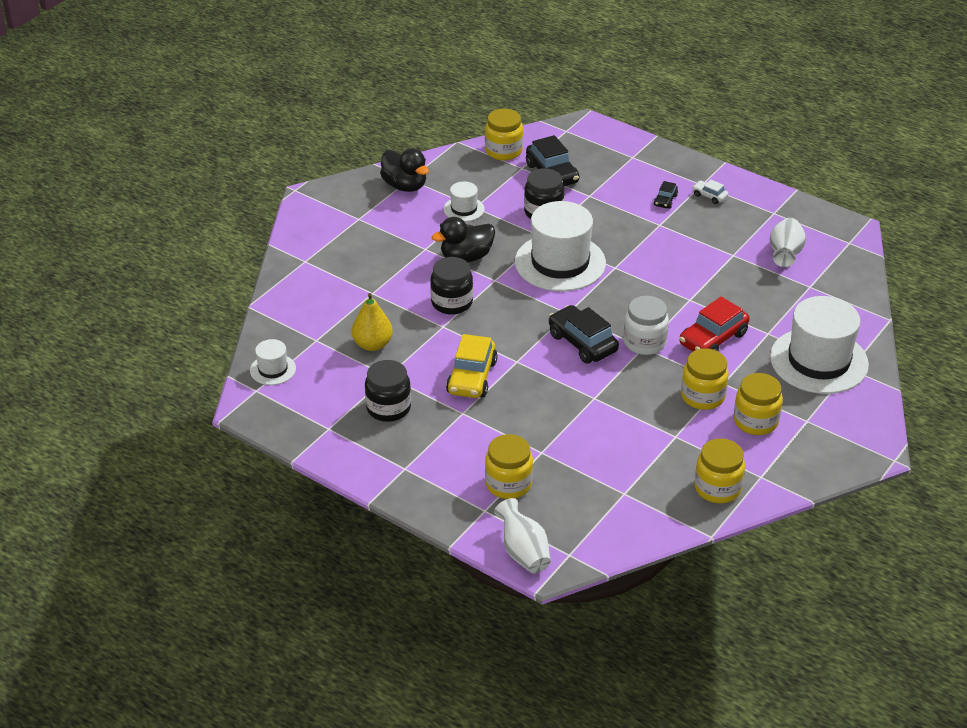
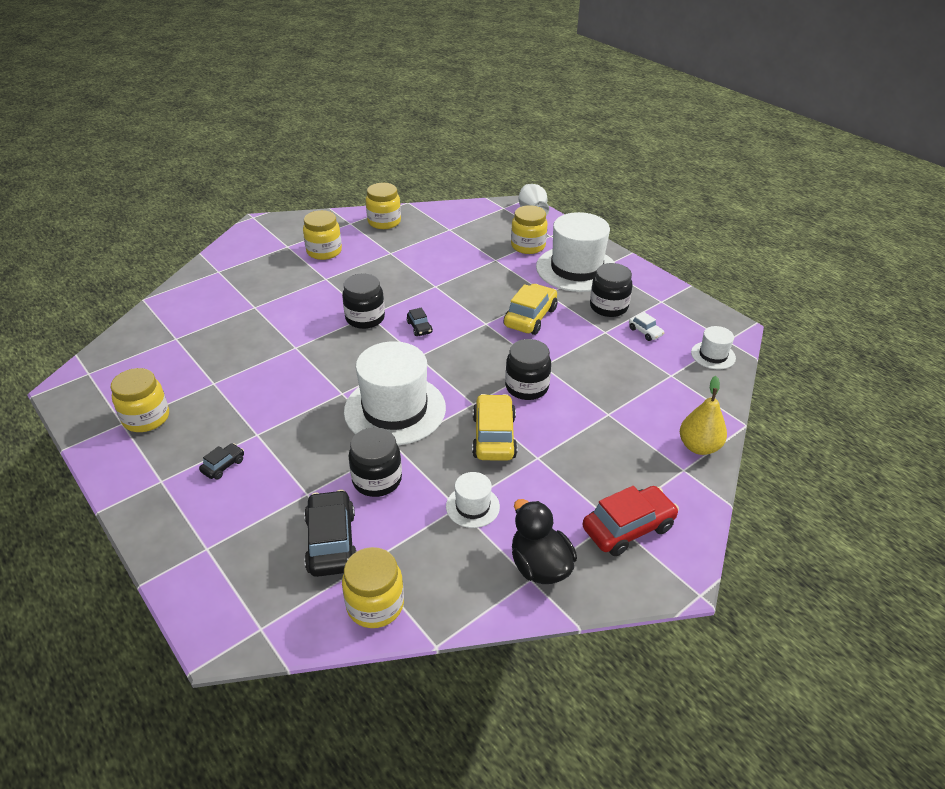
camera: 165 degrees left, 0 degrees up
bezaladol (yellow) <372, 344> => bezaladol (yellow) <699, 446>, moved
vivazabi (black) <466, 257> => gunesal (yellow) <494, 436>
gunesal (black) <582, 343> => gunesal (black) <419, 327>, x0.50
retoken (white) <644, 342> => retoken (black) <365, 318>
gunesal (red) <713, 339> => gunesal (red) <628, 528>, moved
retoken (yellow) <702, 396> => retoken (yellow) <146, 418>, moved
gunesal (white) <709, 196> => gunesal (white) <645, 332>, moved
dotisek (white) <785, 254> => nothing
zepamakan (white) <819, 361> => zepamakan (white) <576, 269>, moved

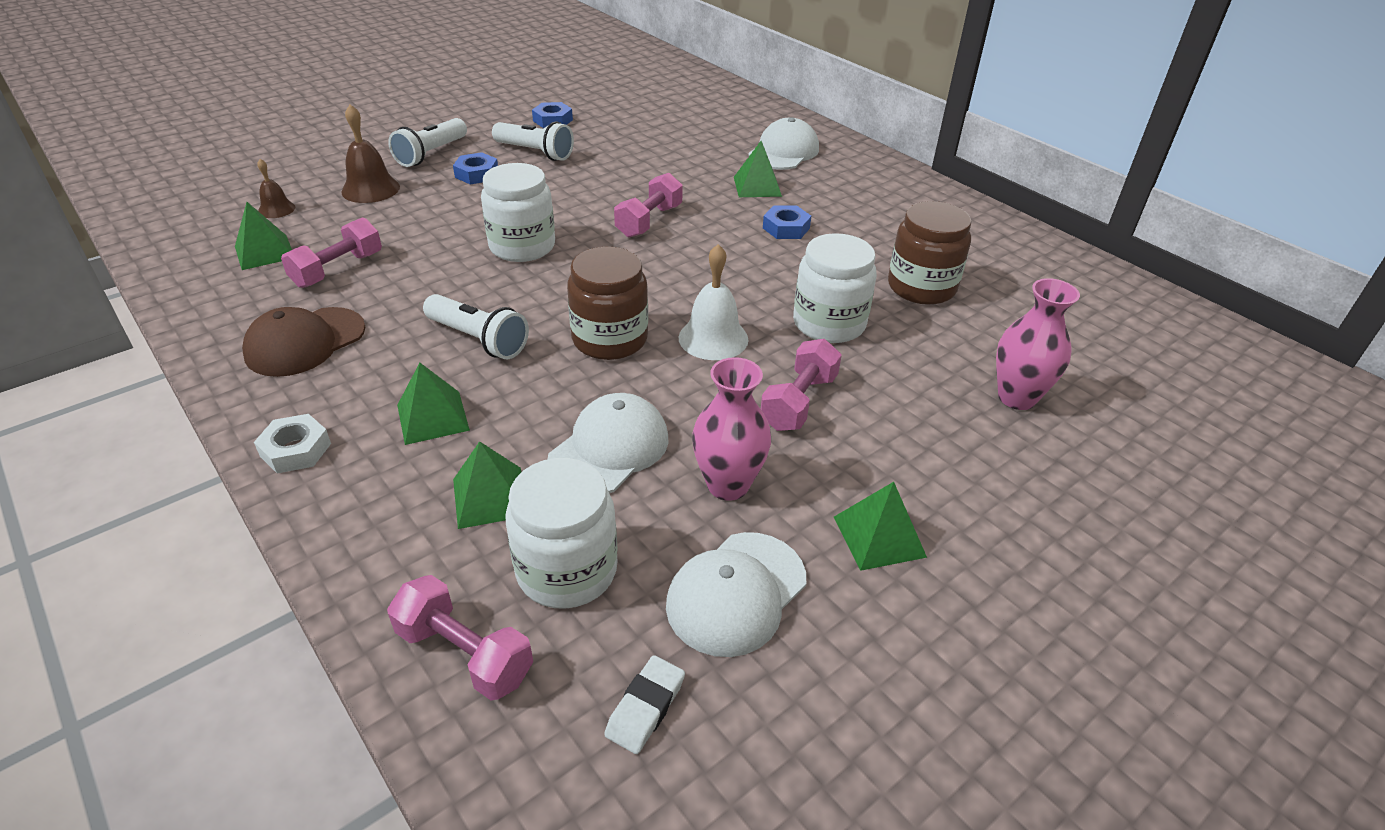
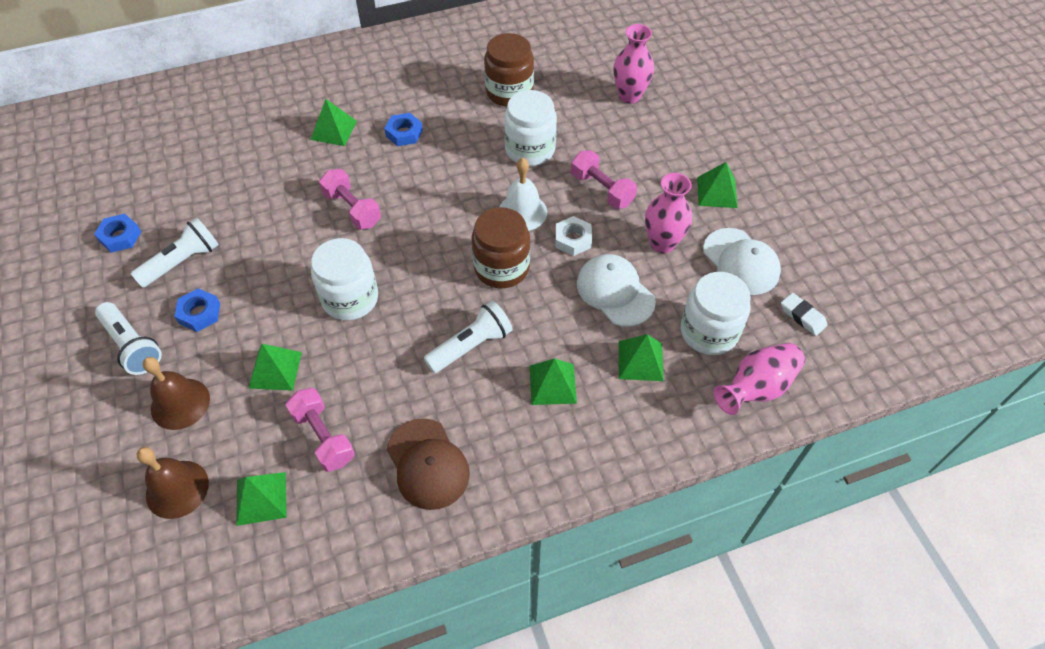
camera: 70 degrees left, 15 degrees up
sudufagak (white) <296, 450> => sudufagak (white) <573, 239>, moved
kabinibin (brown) <276, 209> => kabinibin (brown) <177, 489>, x1.67
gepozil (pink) <465, 653> => dotisek (pink) <756, 388>
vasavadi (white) <784, 152> => nothing
nothing => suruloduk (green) <275, 370>

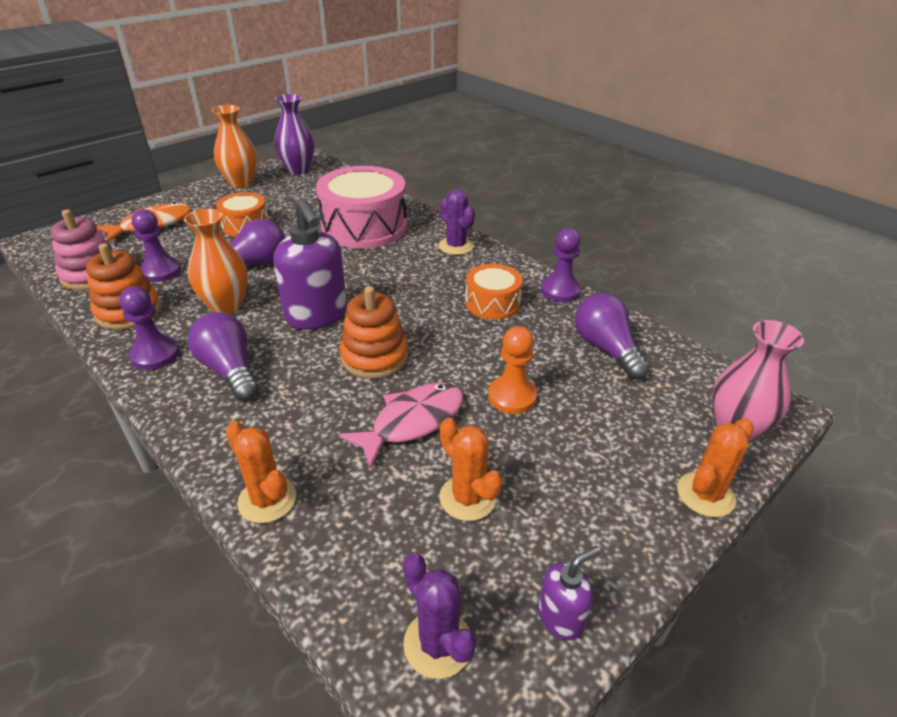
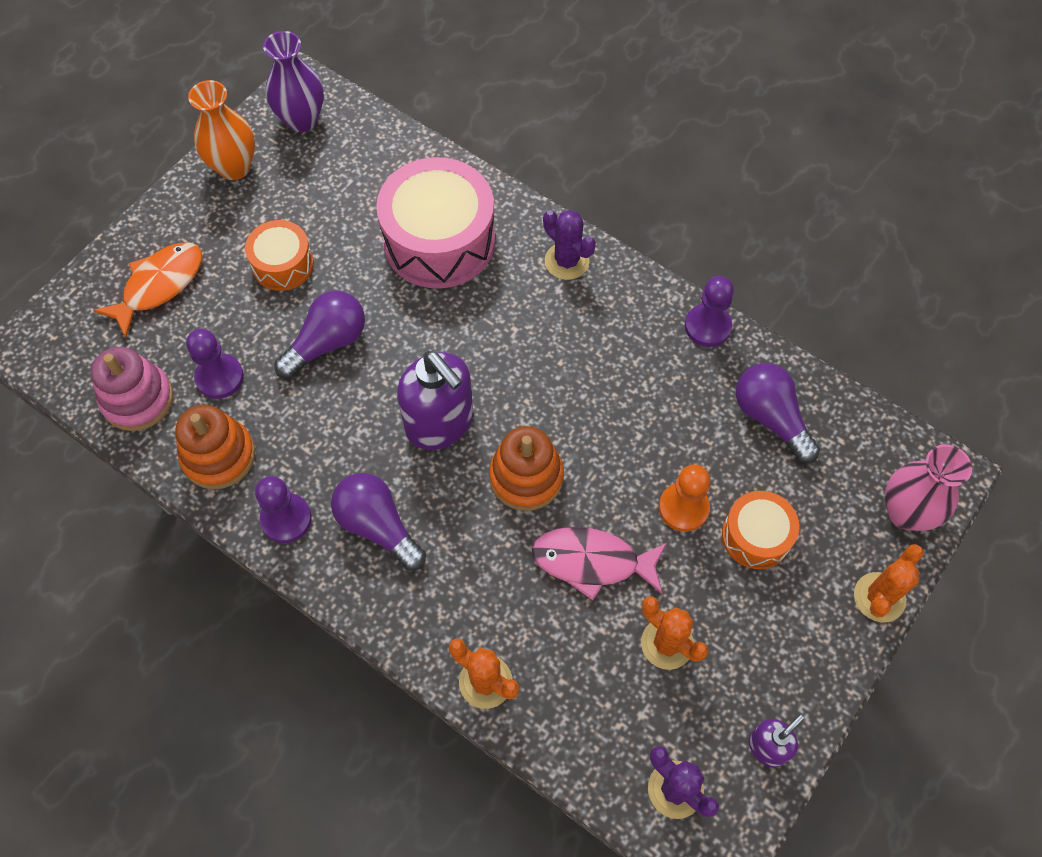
camera: 10 degrees left, 25 degrees up
dotisek (orange) <226, 306> => nothing
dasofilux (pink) <412, 422> => dasofilux (pink) <592, 562>, 120 degrees counterclockwise
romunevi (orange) <492, 303> => romunevi (orange) <756, 536>, moved

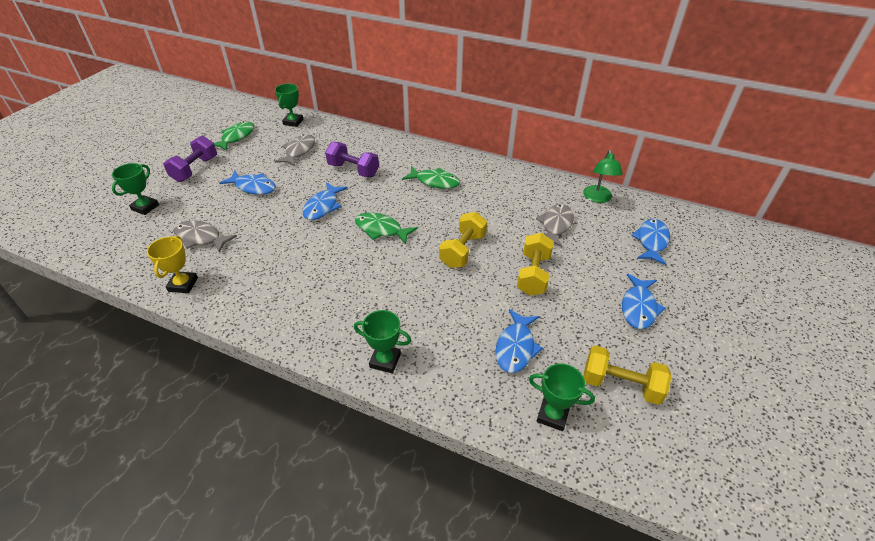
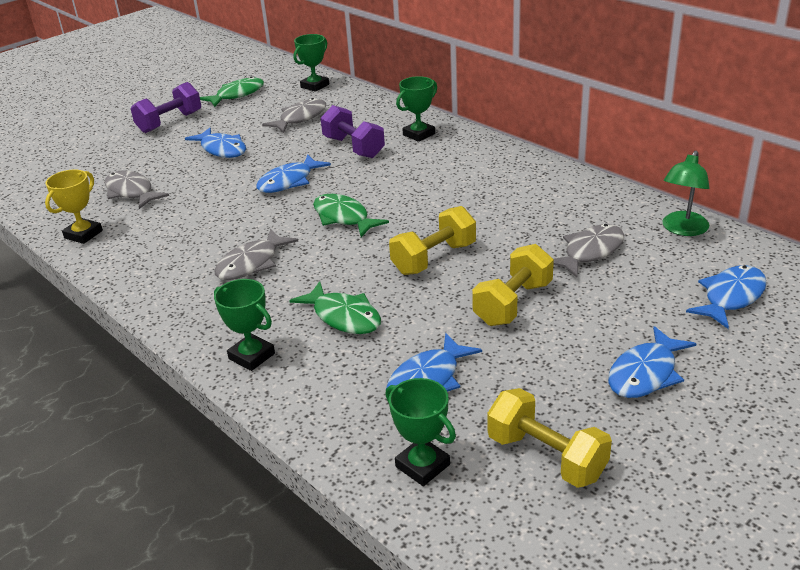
camera: 25 degrees right, 10 degrees down
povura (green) <145, 207> => povura (green) <419, 134>, moved
dasofilux (green) <435, 182> => dasofilux (green) <343, 317>, moved
nothing => dasofilux (grey) <251, 263>

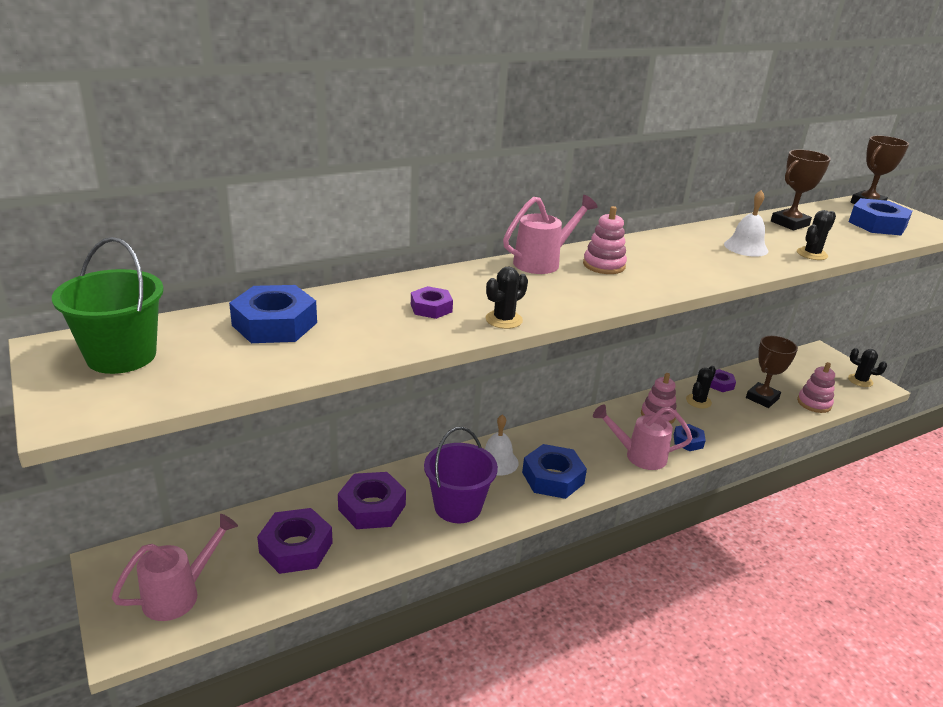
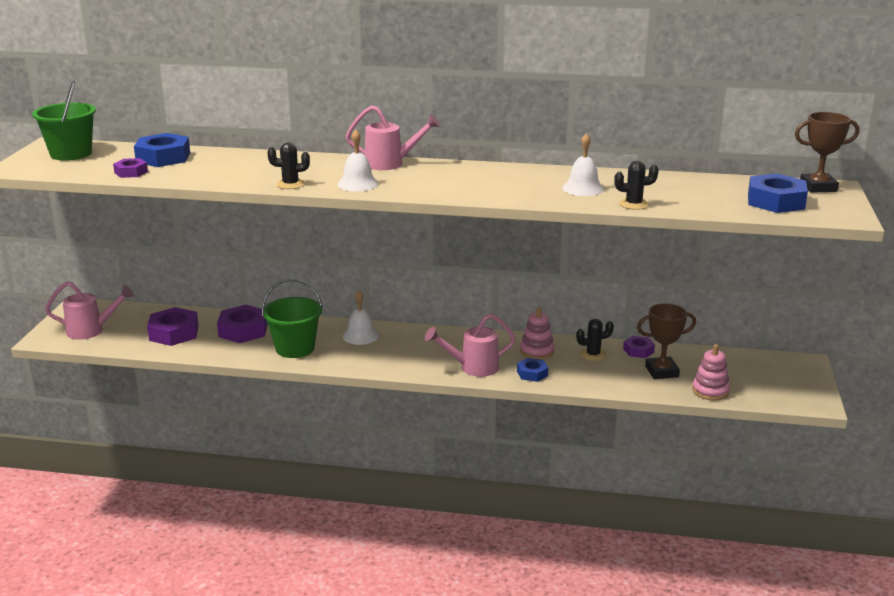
camera: 40 degrees right, 5 degrees down
sudufagak (purple) <431, 308> => sudufagak (purple) <131, 172>, moved
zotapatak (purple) <458, 506> => zotapatak (green) <295, 348>
sudufagak (blue) <553, 478> => nothing
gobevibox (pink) <604, 265> => nothing
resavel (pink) <639, 456> => resavel (pink) <473, 368>, 60 degrees counterclockwise
povura (brown) <789, 223> => nothing
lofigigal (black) <860, 380> => nothing
nothing => kabinibin (white) <358, 184>

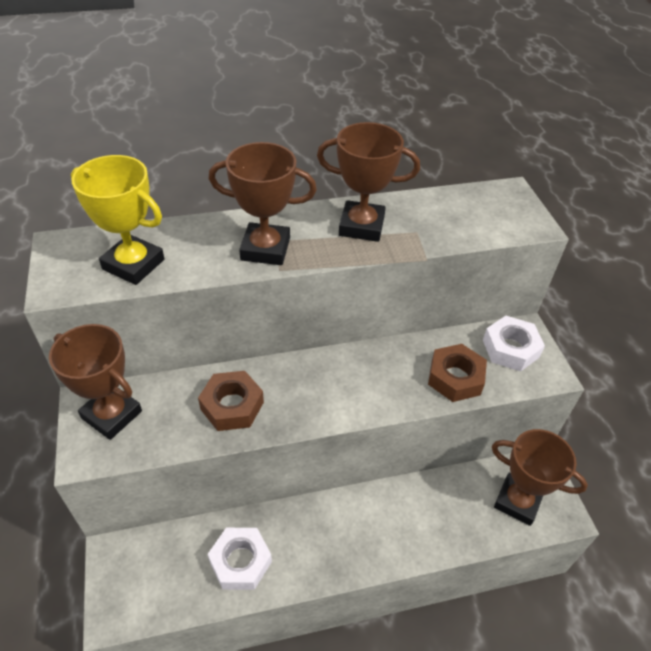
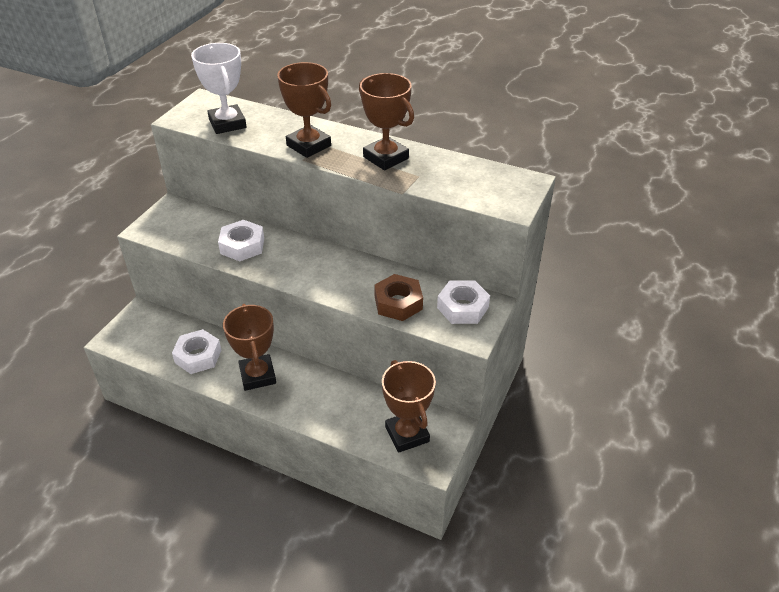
camera: 40 degrees right, 5 degrees down
povura (brown) <112, 414> => povura (brown) <258, 375>, moved
povura (yellow) <133, 264> => povura (white) <227, 123>
sudufagak (brown) <232, 406> => sudufagak (white) <242, 246>

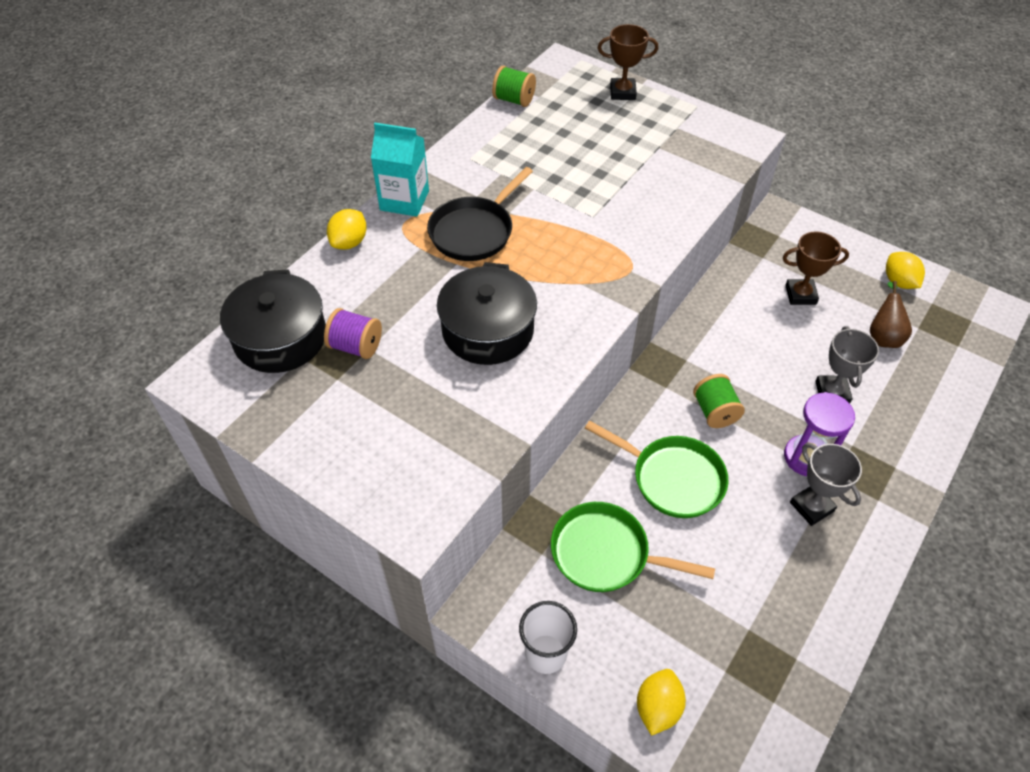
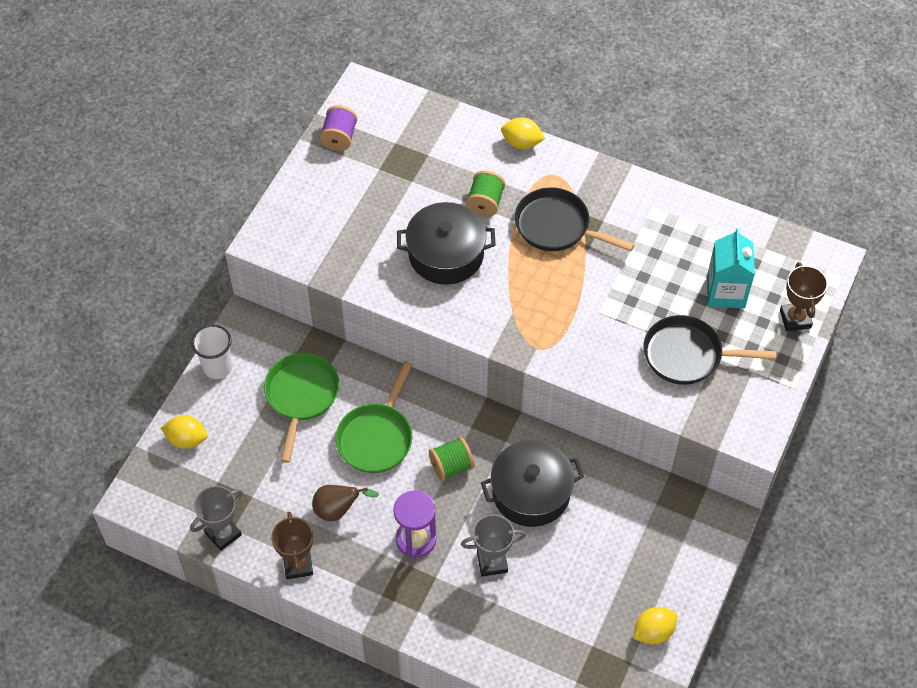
camera: 80 degrees right, 5 degrees up
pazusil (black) <280, 338> => pazusil (black) <531, 492>, moved
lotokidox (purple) <356, 346> => lotokidox (purple) <339, 138>, moved
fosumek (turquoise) <404, 200> => fosumek (turquoise) <725, 292>, moved
lotokidox (green) <514, 100> => lotokidox (green) <485, 203>, moved
povura (brown) <800, 295> => povura (brown) <298, 565>, moved
povura (grey) <811, 507> => povura (grey) <223, 534>, moved
bezaladol (brown) <883, 336> => bezaladol (brown) <338, 510>, moved
nothing => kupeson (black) <688, 355>

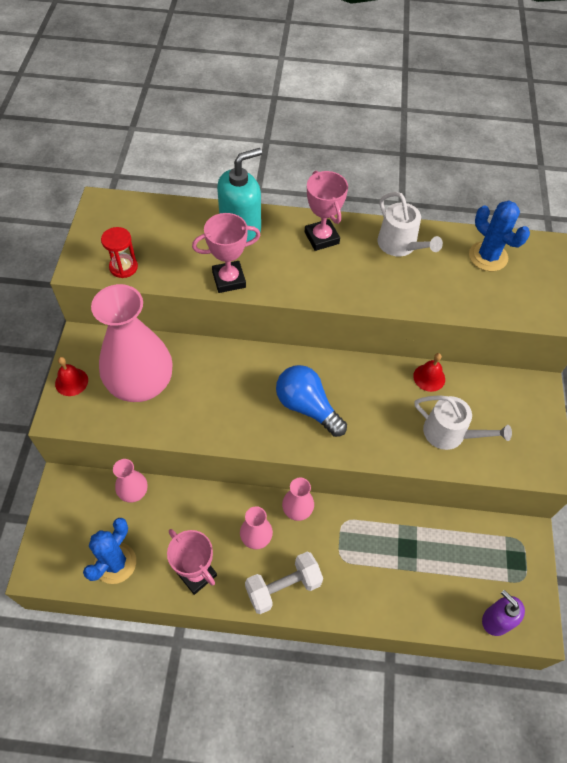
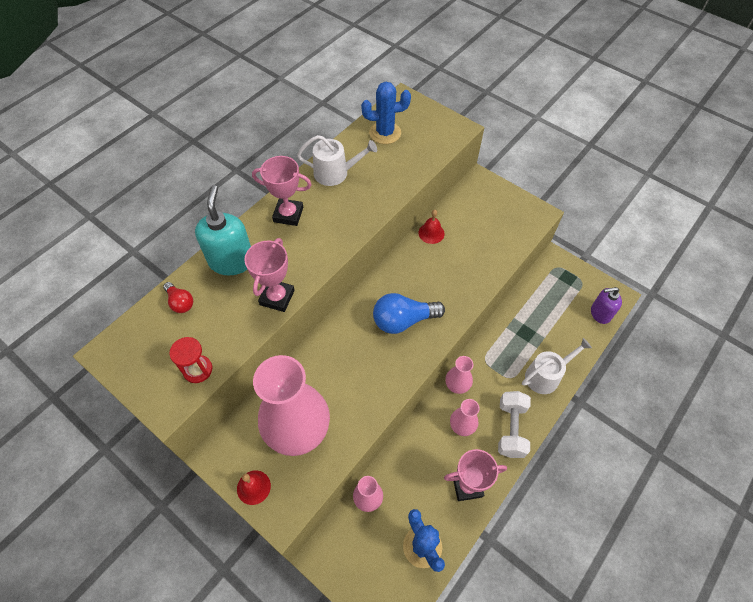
camera: 55 degrees left, 0 degrees up
resavel (white) <449, 433> => resavel (white) <545, 376>, moved
nothing => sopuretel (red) <180, 302>

